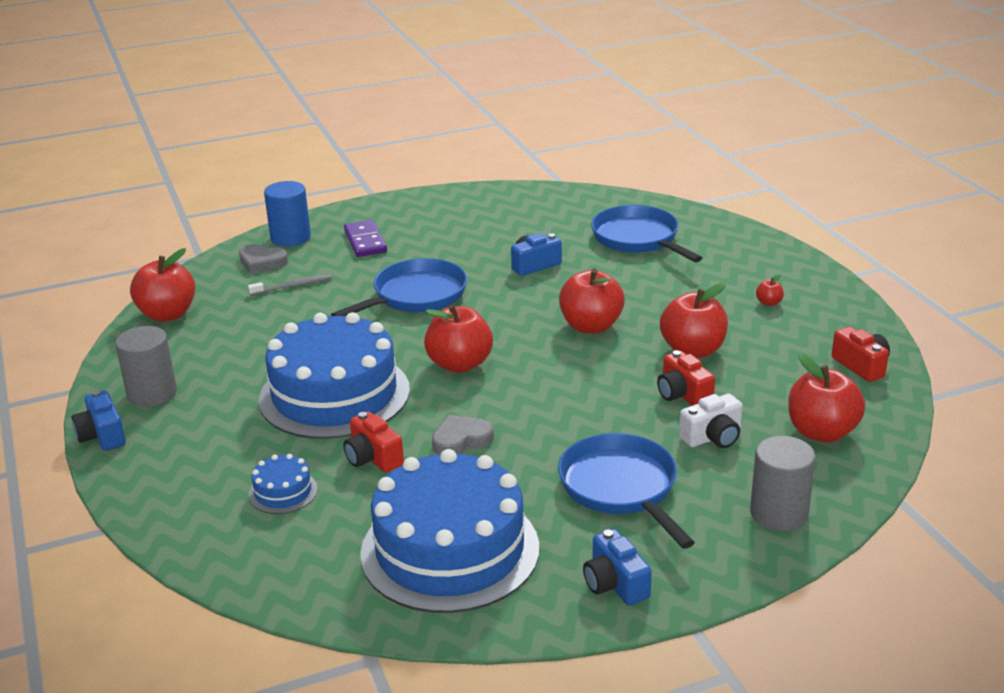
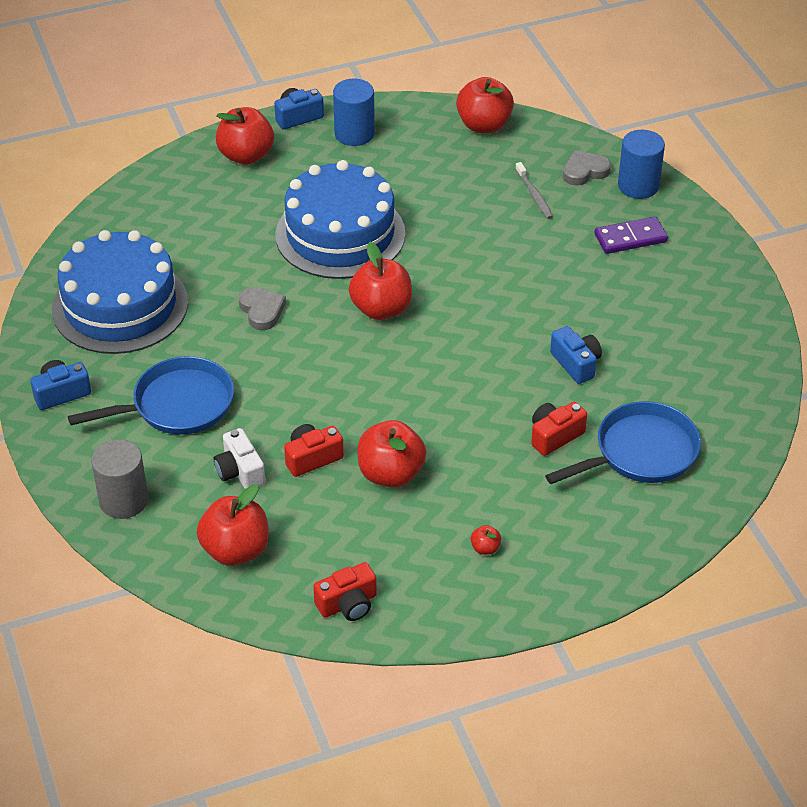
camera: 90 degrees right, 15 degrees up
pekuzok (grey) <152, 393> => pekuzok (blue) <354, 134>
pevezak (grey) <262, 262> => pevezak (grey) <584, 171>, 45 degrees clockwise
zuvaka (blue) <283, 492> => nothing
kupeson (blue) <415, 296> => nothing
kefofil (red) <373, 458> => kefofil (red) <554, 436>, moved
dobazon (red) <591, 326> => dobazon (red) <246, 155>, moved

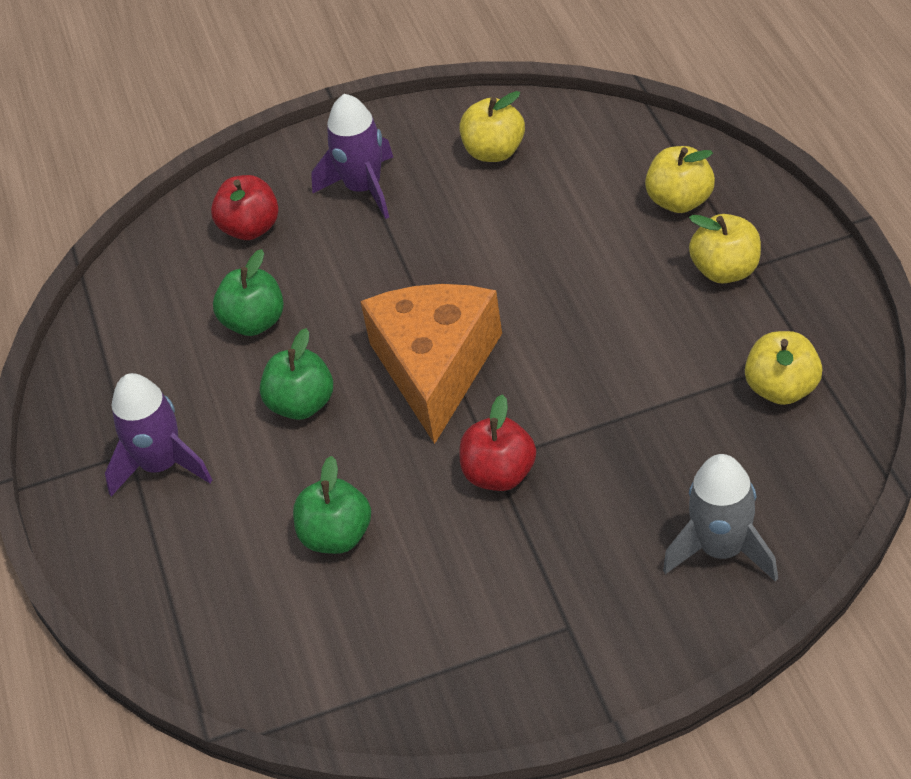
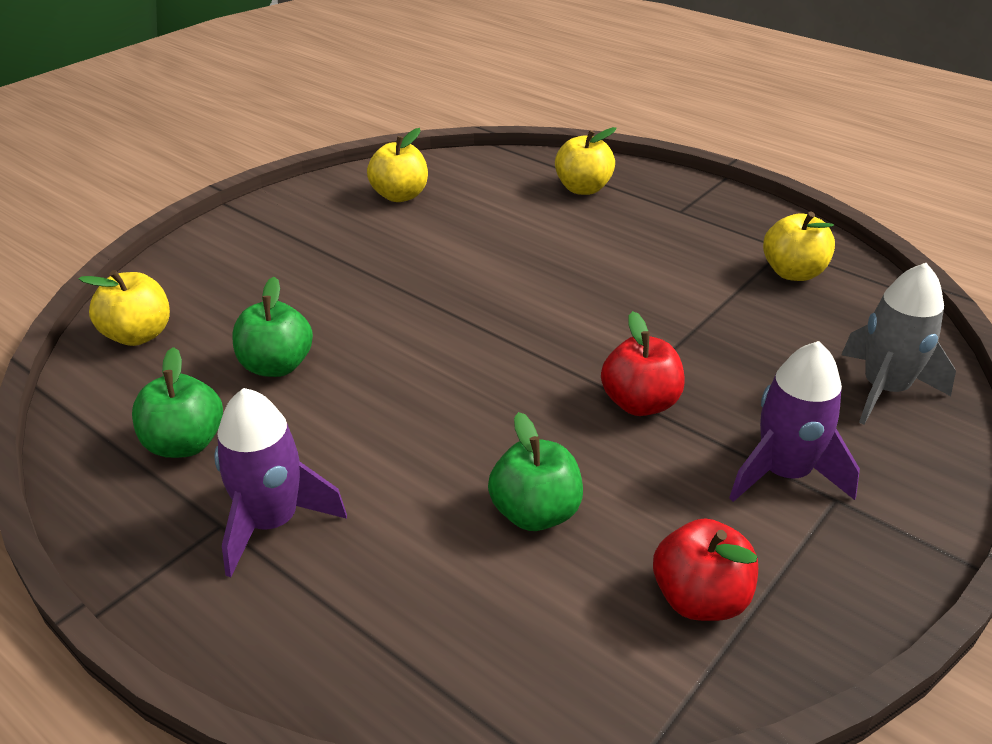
camera: 40 degrees left, 10 degrees down
dobazon (red) <250, 228> => dobazon (red) <700, 599>, moved
dobazon (green) <302, 404> => dobazon (green) <185, 444>, moved
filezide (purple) <364, 189> => filezide (purple) <784, 474>, moved
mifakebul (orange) <435, 367> => nothing
dobazon (yellow) <726, 270> => dobazon (yellow) <138, 335>, moved

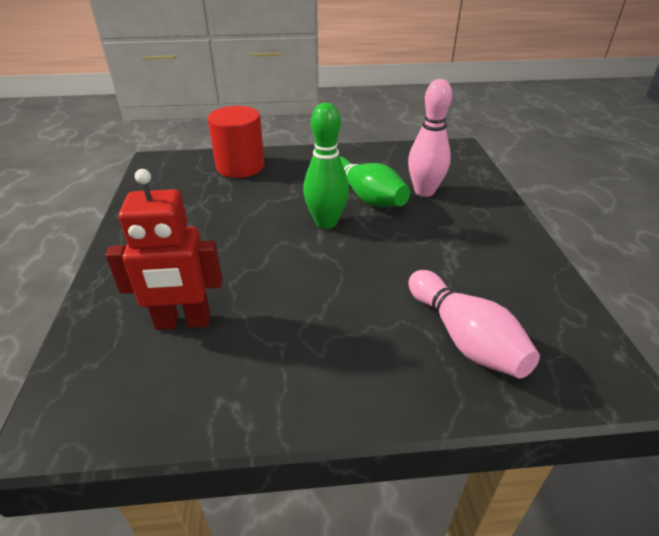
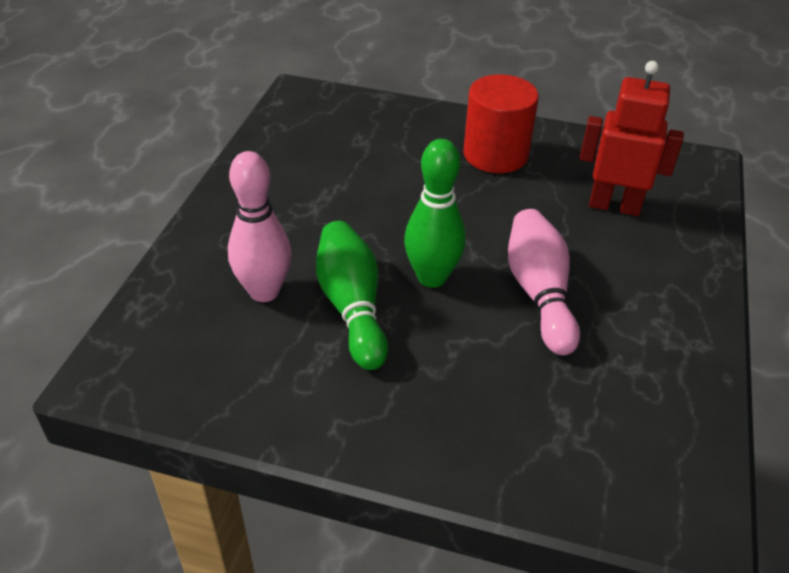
camera: 160 degrees left, 5 degrees up
pekuzok (red) <240, 166> => pekuzok (red) <495, 154>, moved
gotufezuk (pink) <464, 338> => gotufezuk (pink) <539, 293>, moved

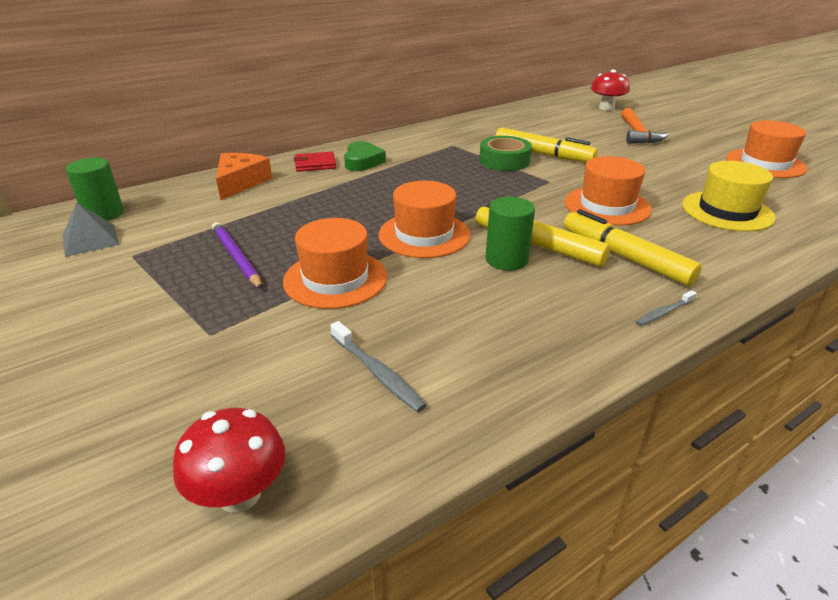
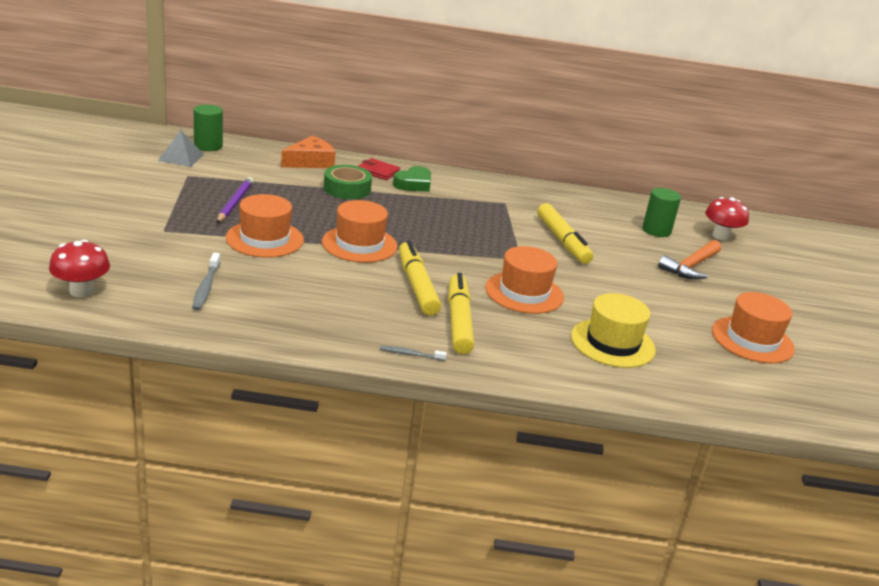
camera: 35 degrees right, 5 degrees down
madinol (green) <504, 161> => madinol (green) <347, 189>, moved
pekuzok (green) <506, 260> => pekuzok (green) <656, 230>, moved

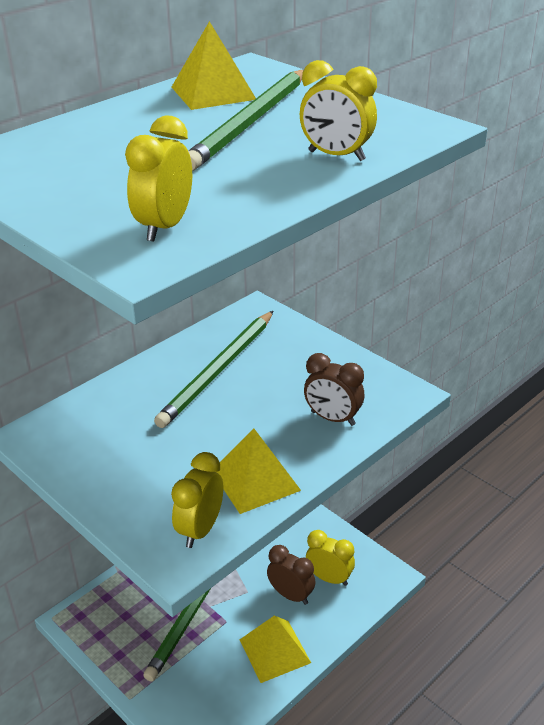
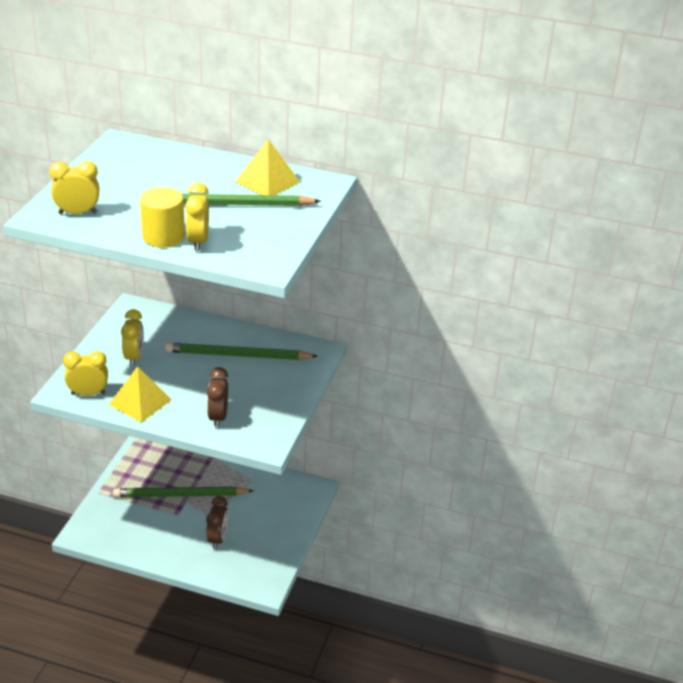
camera: 60 degrees right, 0 degrees up
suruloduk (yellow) <274, 651> => nothing
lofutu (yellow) <329, 578> => lofutu (yellow) <134, 357>, moved
nothing => pekuzok (yellow) <163, 236>

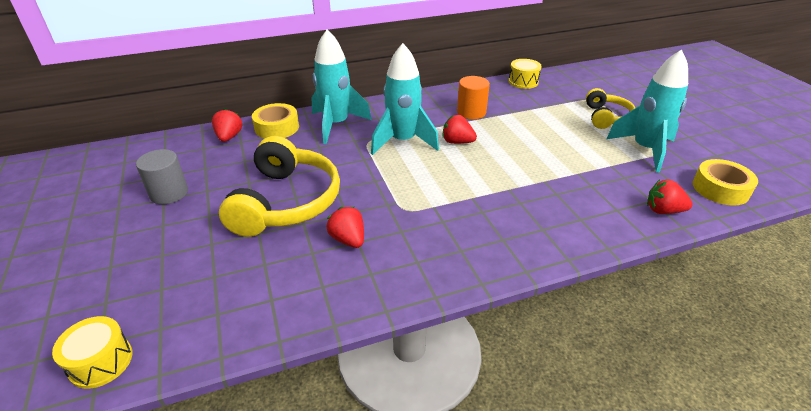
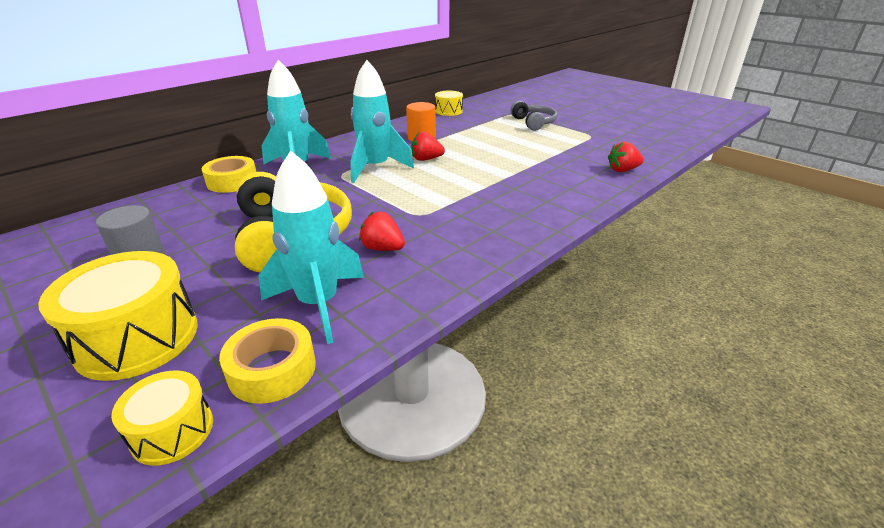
camera: 25 degrees left, 5 degrees down
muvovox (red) <229, 137> => nothing
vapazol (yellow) <606, 117> => vapazol (grey) <533, 123>
filezide (turquoise) <645, 150> => filezide (turquoise) <319, 304>, moved
madinol (yellow) <720, 189> => madinol (yellow) <272, 369>, moved
nothing => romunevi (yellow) <137, 338>

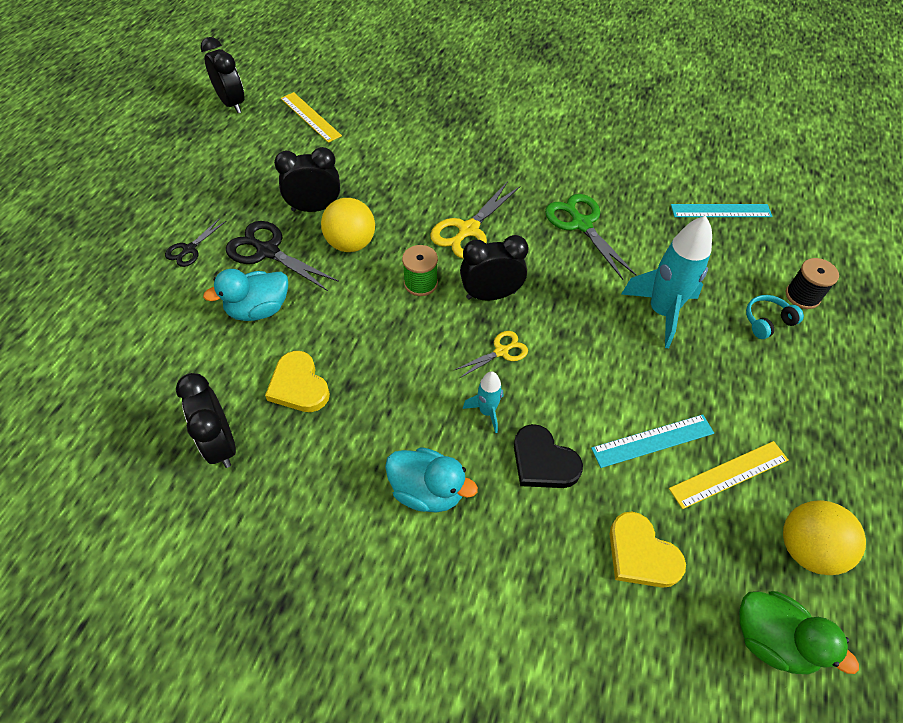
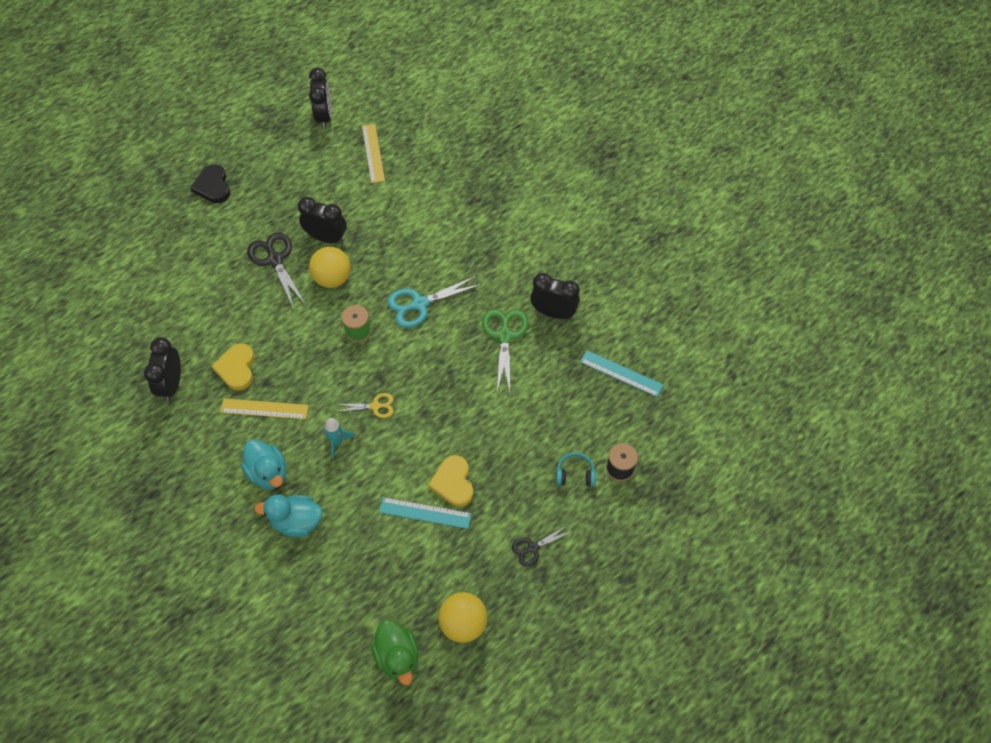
camera: 30 degrees right, 5 degrees up
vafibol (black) <189, 249> => vafibol (black) <533, 548>, moved
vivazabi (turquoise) <258, 309> => vivazabi (turquoise) <296, 522>, moved
vafibol (yellow) <468, 230> => vafibol (turquoise) <419, 304>
lofutu (black) <491, 295> => lofutu (black) <553, 313>, moved
pevezak (black) <543, 461> => pevezak (black) <213, 186>, moved
pevezak (yellow) <641, 554> => pevezak (yellow) <453, 483>, moved
filezide (turquoise) <661, 312> => nothing
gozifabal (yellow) <728, 474> => gozifabal (yellow) <264, 408>, moved

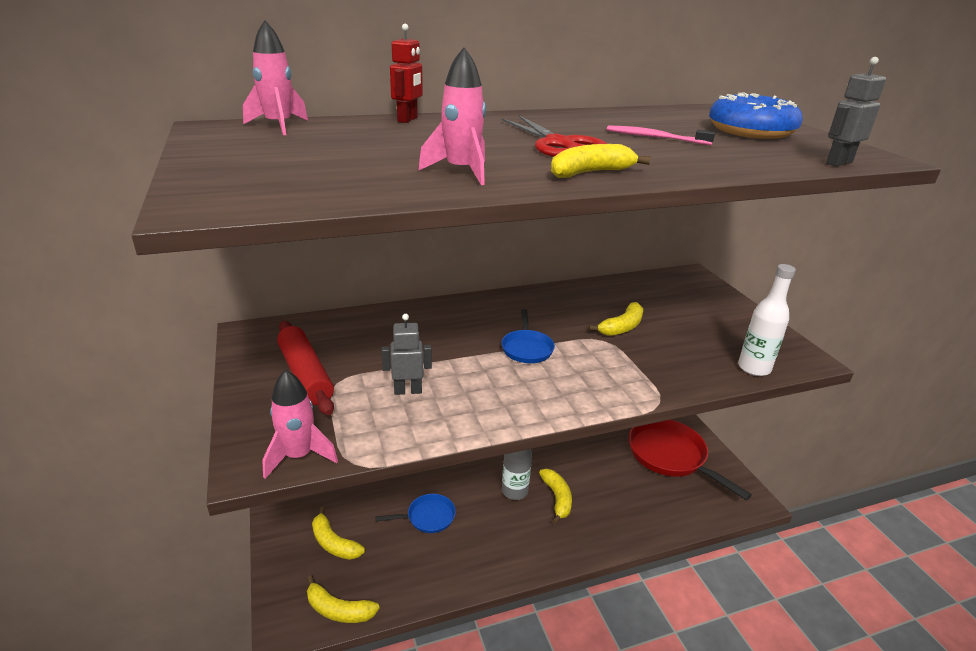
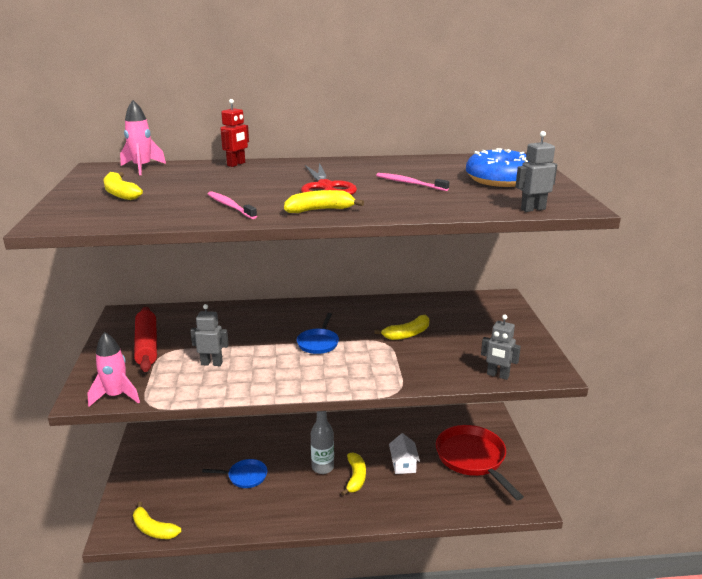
camera: 15 degrees right, 5 degrees down
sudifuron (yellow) <334, 543> => sudifuron (yellow) <120, 193>, moved
filezide (pink) <461, 172> => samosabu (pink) <230, 206>
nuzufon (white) <754, 368> => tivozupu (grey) <497, 375>
nothing => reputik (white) <403, 464>

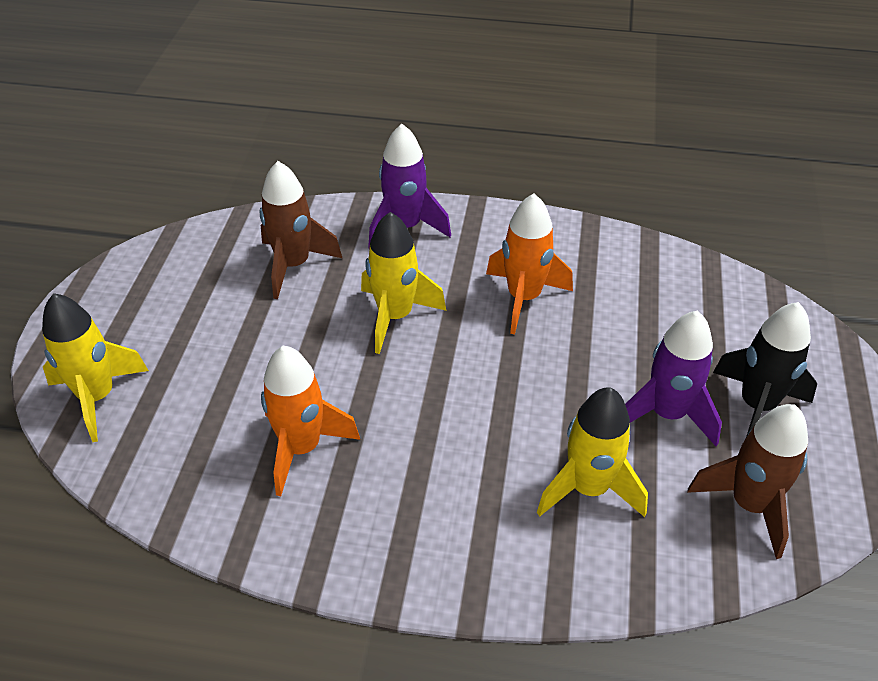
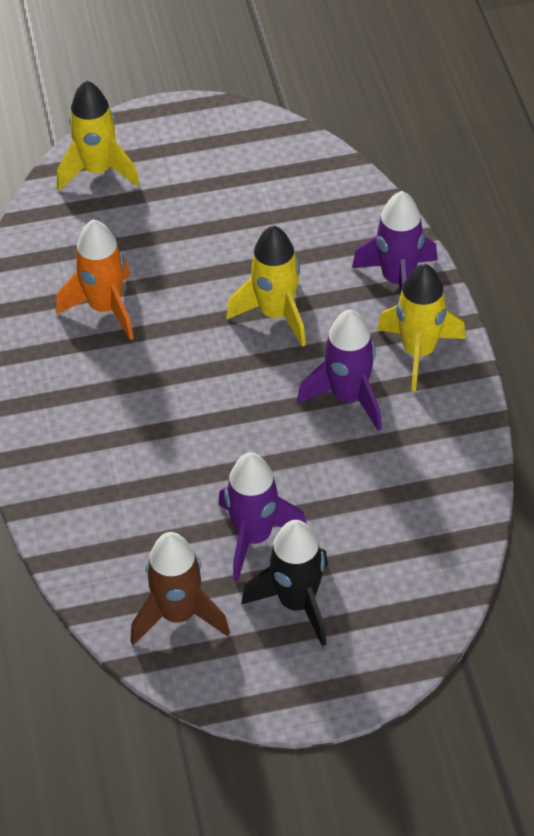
camera: 70 degrees right, 5 degrees up
filezide (brown) <293, 265> => nothing
filezide (orange) <523, 298> => filezide (purple) <348, 397>
filezide (yellow) <588, 488> => filezide (yellow) <418, 352>, moved

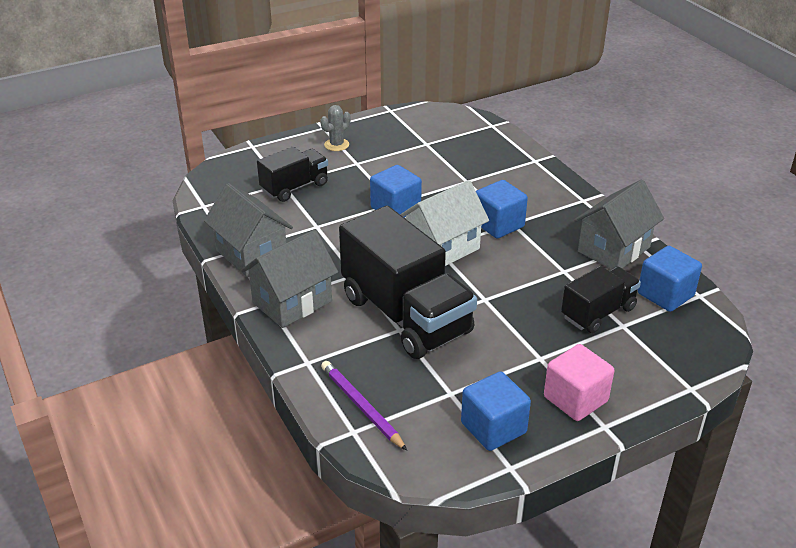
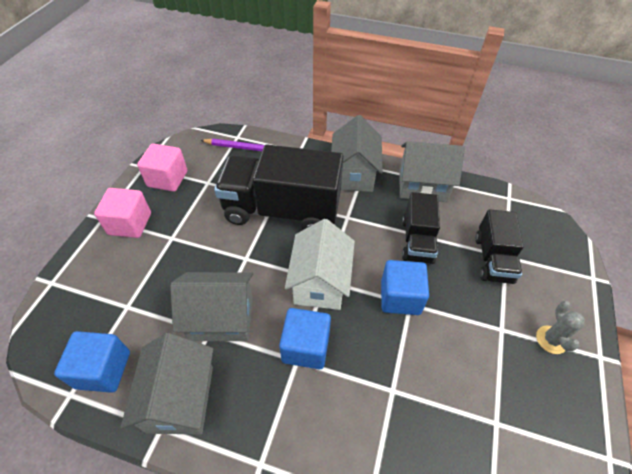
camera: 135 degrees right, 15 degrees up
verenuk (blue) <493, 428> => verenuk (pink) <167, 179>
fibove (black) <598, 313> => fibove (black) <417, 241>, moved
nothing => reputik (grey) <221, 318>

